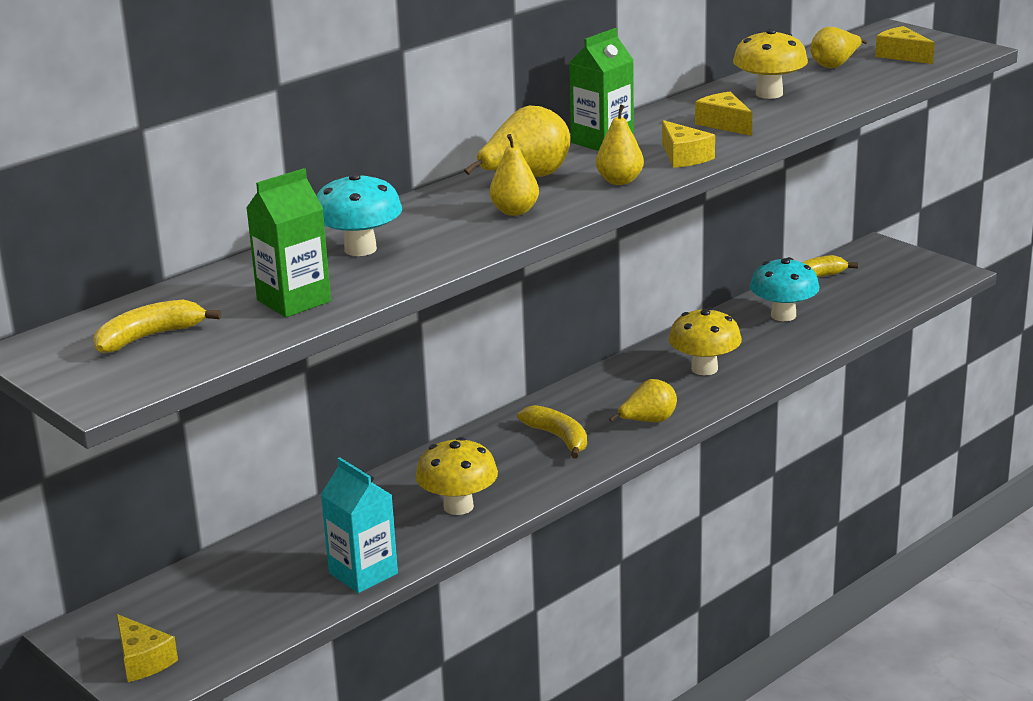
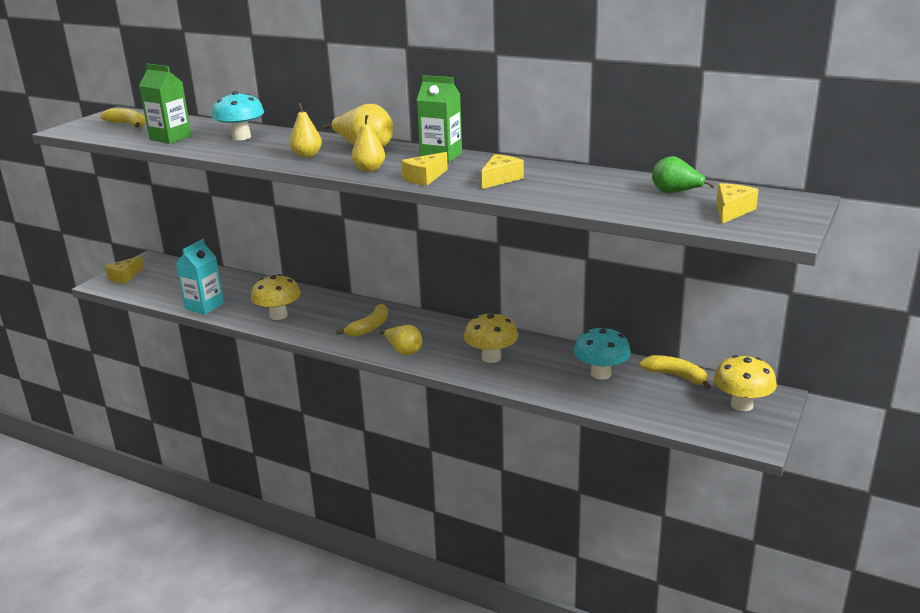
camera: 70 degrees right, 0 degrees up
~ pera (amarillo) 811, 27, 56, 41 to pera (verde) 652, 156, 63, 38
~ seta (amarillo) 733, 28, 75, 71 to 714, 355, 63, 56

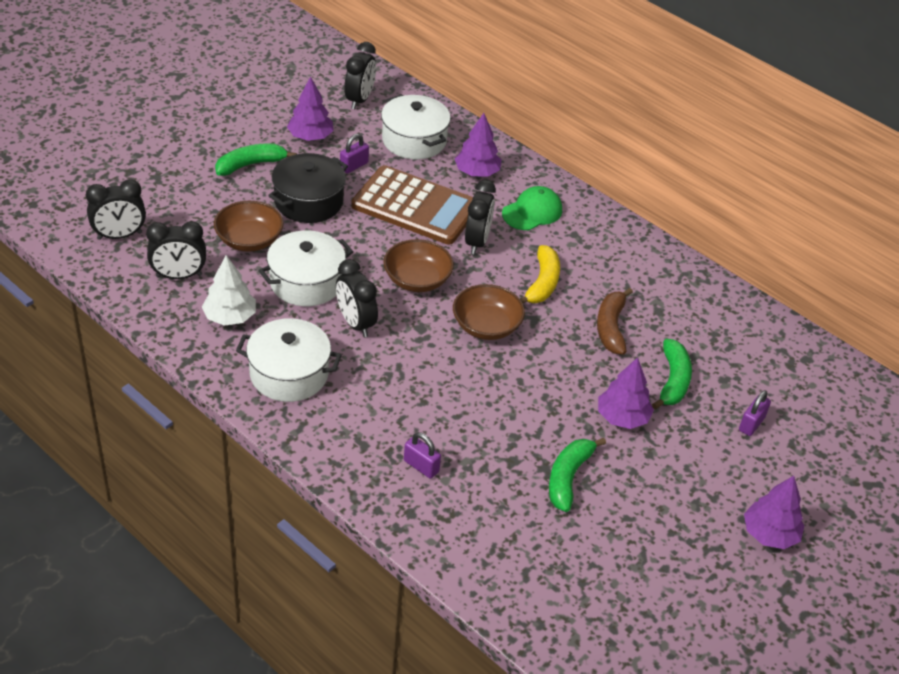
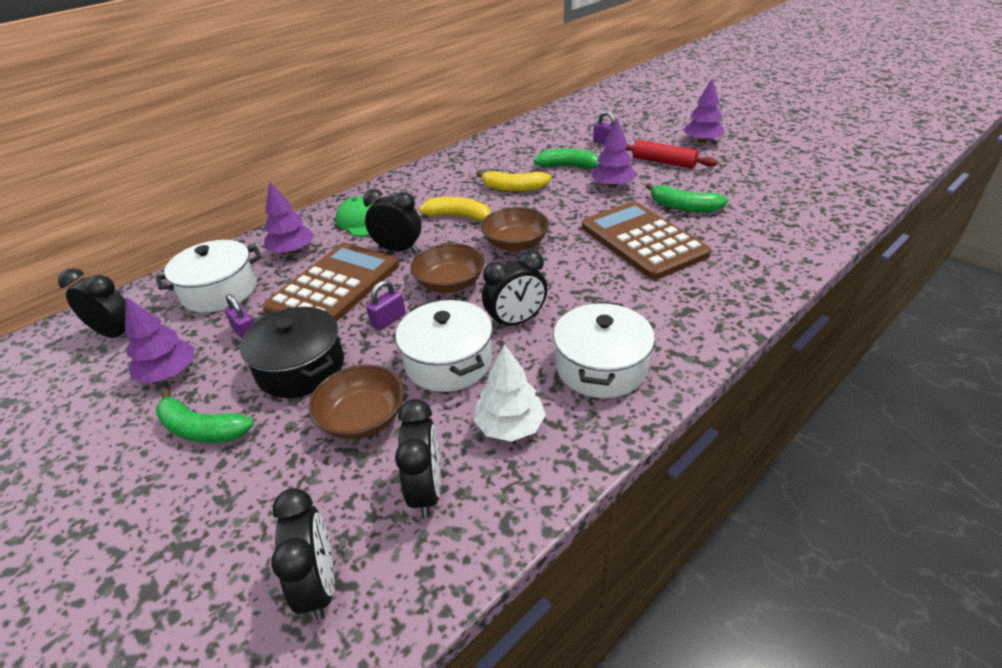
camera: 80 degrees left, 5 degrees down
~ plátano (verde) 215, 143, 82, 33 = 156, 389, 98, 54 45 degrees counterclockwise
~ candado (morado) 404, 432, 37, 47 to 366, 280, 40, 51
~ plátano (marrón) 597, 288, 36, 67 to plátano (amarillo) 476, 171, 75, 21
+ calculadora (marrón) 582, 201, 129, 79
+ rodillo (rojo) 625, 140, 93, 28

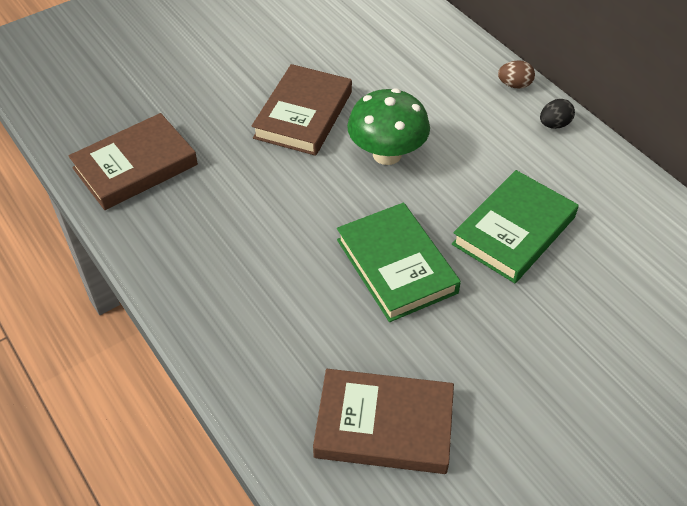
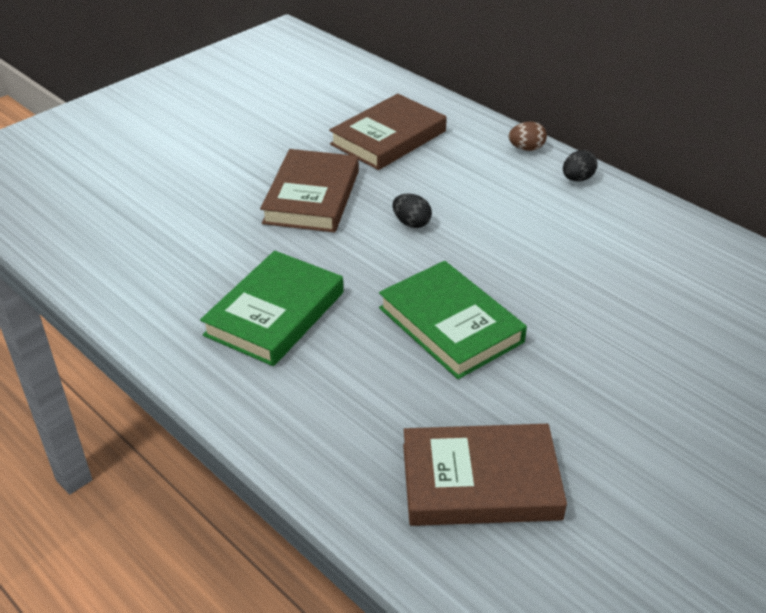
camera: 10 degrees left, 10 degrees down
~ libro (verde) 452, 170, 127, 113 to 200, 251, 143, 115
~ libro (marrón) 68, 113, 130, 97 to 329, 94, 118, 76
~ seta (verde) 347, 88, 83, 77 to huevo (negro) 392, 193, 40, 35

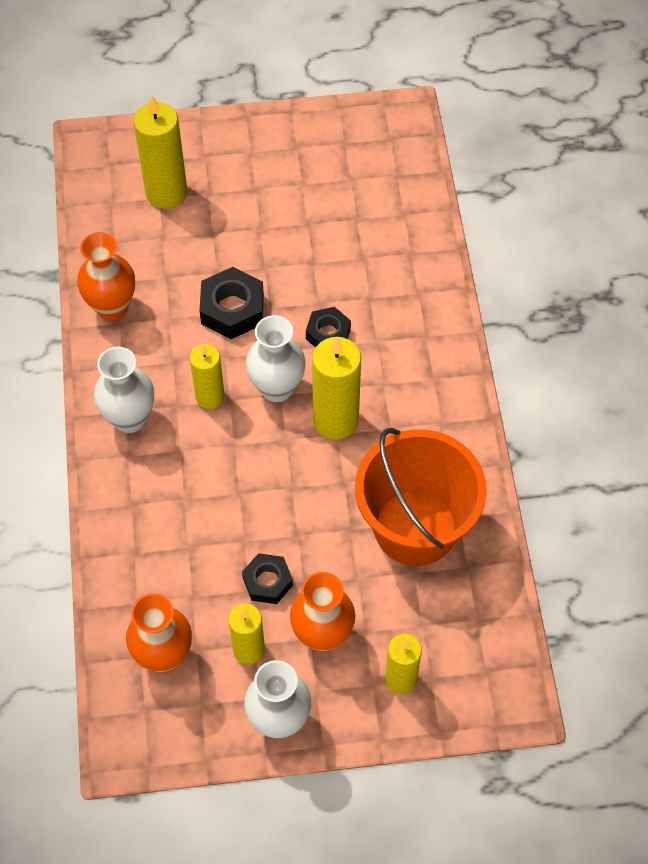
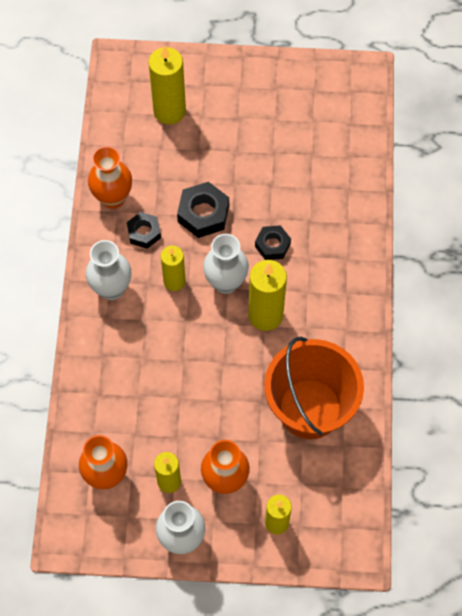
camera: 10 degrees right, 5 degrees up
~ tuerca (negro) 242, 553, 51, 51 to 127, 212, 34, 37

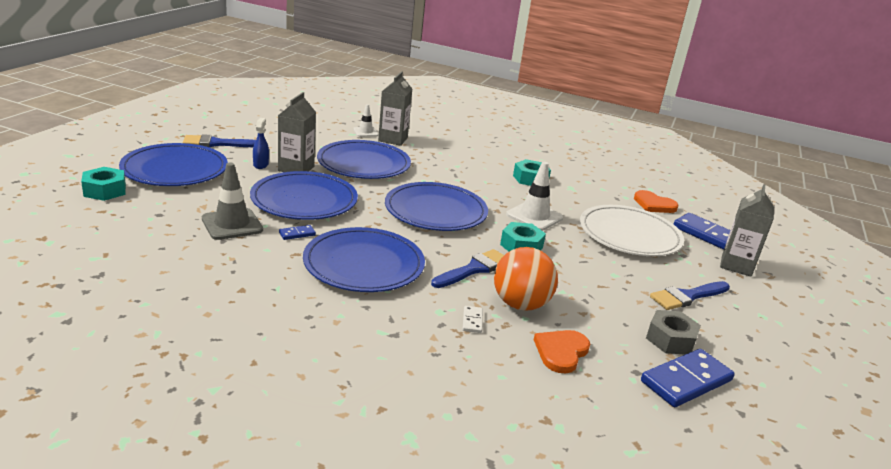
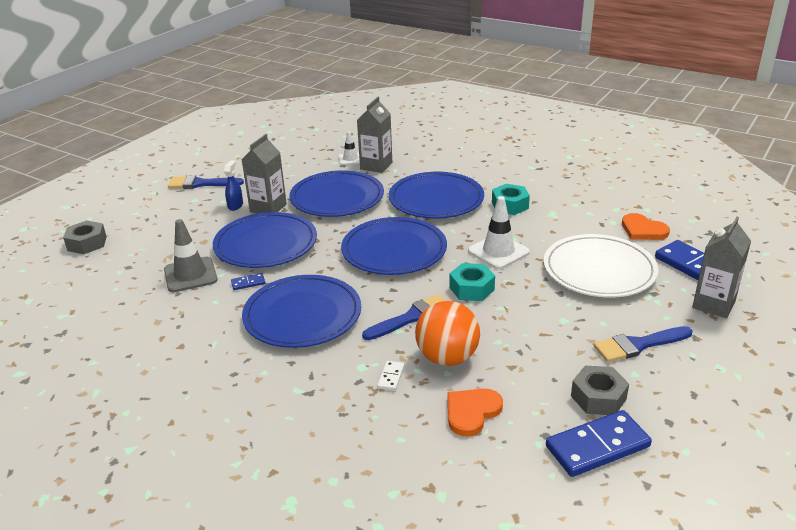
camera: 15 degrees right, 5 degrees up
~ tuerca (turquesa) 81, 167, 45, 34 to tuerca (gris) 63, 220, 44, 34
~ plato (azul) 119, 143, 109, 43 to 389, 172, 95, 47

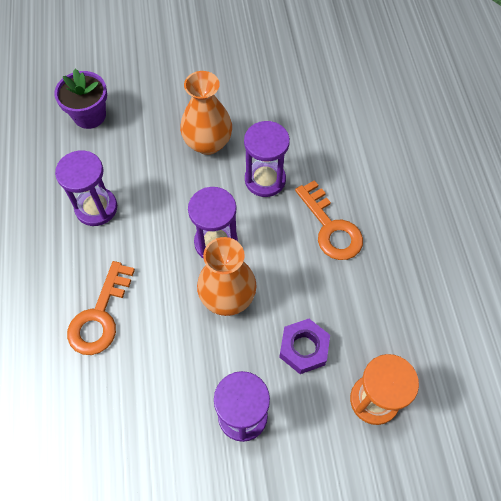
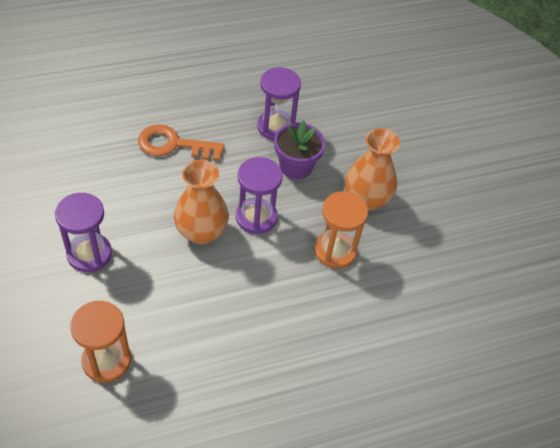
camera: 75 degrees right, 10 degrees down
~ maceta (morado) 54, 69, 53, 60 to 274, 120, 51, 59
~ reloj de arena (morado) 244, 121, 46, 76 to reloj de arena (naranja) 314, 191, 54, 78
- tuerca (morado) 279, 319, 51, 55
- llave (naranja) 295, 180, 68, 80

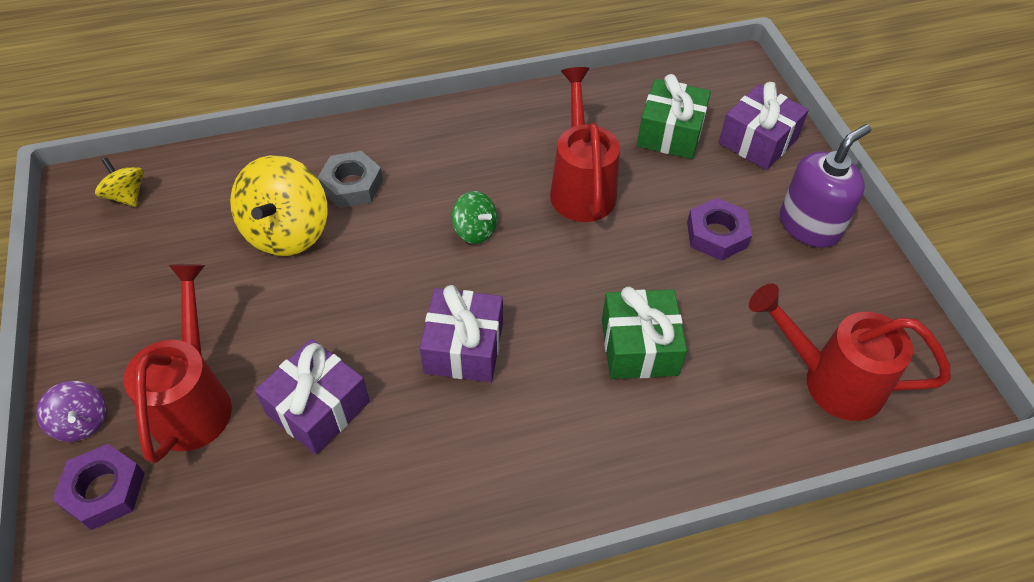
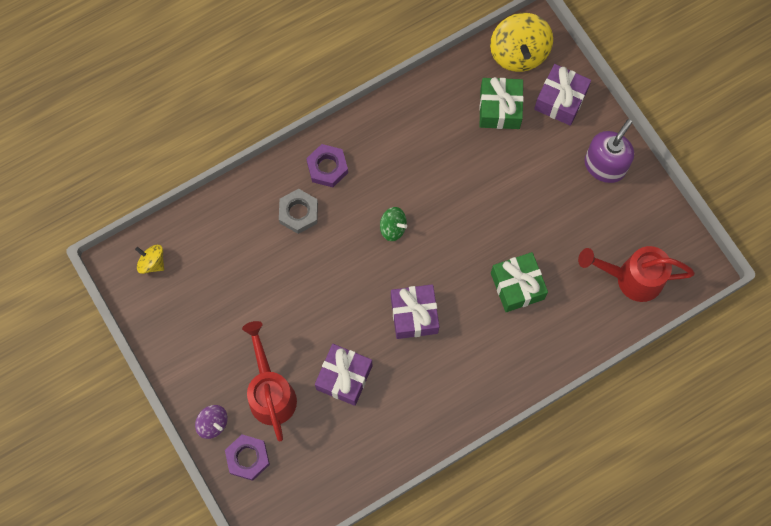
camera: 15 degrees left, 20 degrees up
~ tuerca (morado) 687, 198, 65, 63 to 306, 144, 42, 43
~ peonza (amarillo) 230, 155, 98, 101 to 490, 13, 63, 59
- regadera (rojo) 550, 67, 70, 155

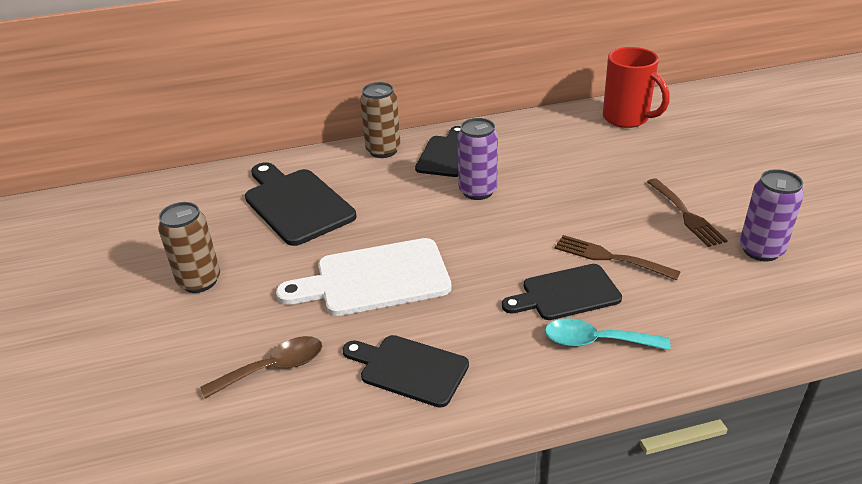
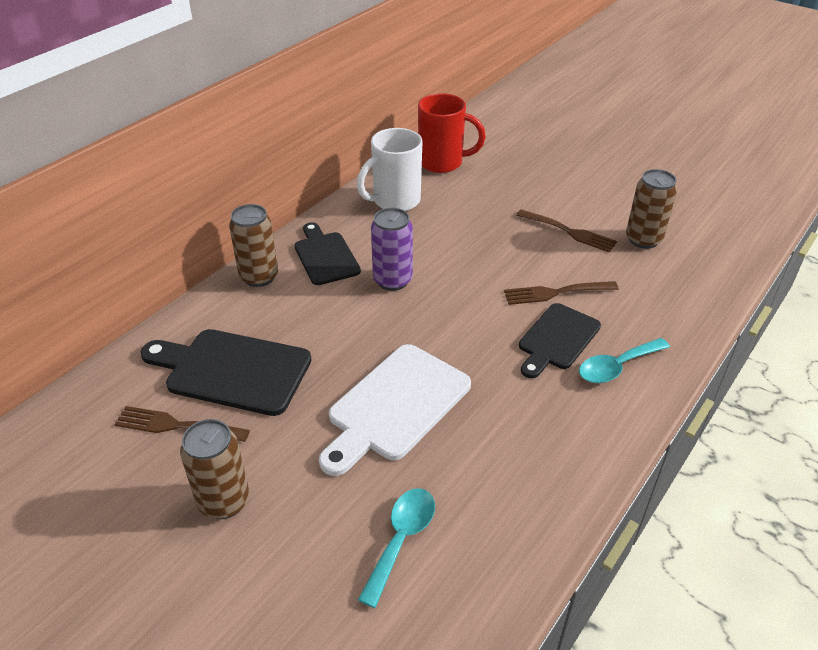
camera: 40 degrees left, 5 degrees up
+ tenedor (marrón) 114, 406, 136, 36
+ taza (blanco) 357, 128, 65, 83
~ cuchara (marrón) 200, 336, 122, 63 to cuchara (turquesa) 358, 488, 77, 120
~ lata (morado) 740, 169, 64, 92 to lata (marrón) 626, 169, 51, 80
- tabla de cortar (negro) 342, 335, 127, 73

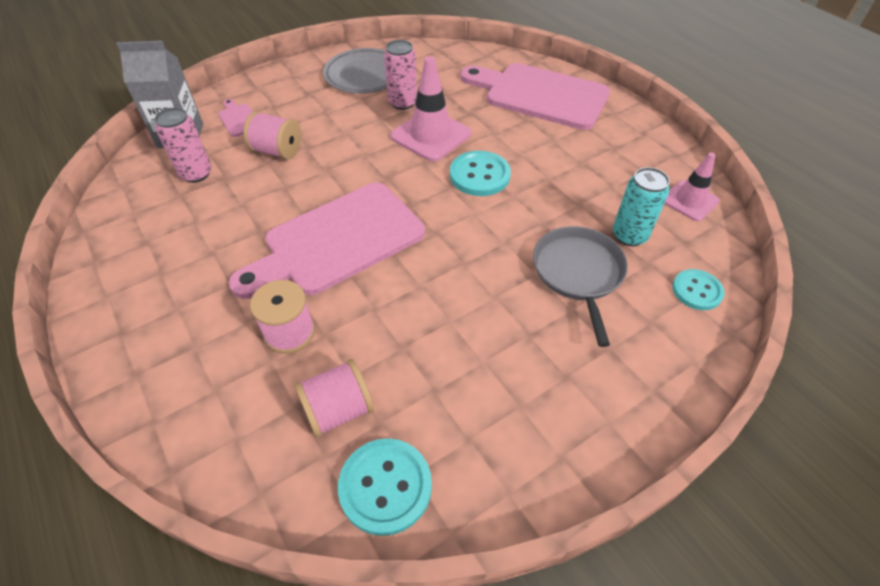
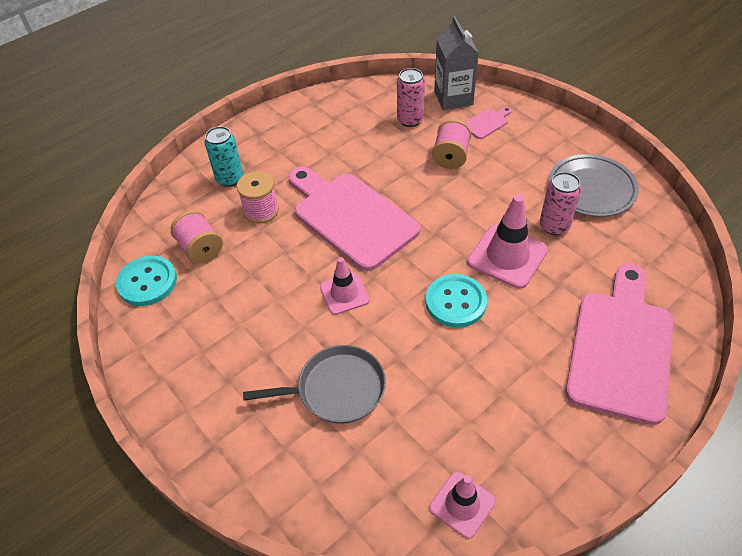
camera: 85 degrees right, 0 degrees up
~ lata (turquesa) 613, 167, 57, 79 to 205, 126, 38, 61
+ cono de tráfico (rosa) 320, 257, 50, 58
- botón (turquesa) 672, 269, 52, 41

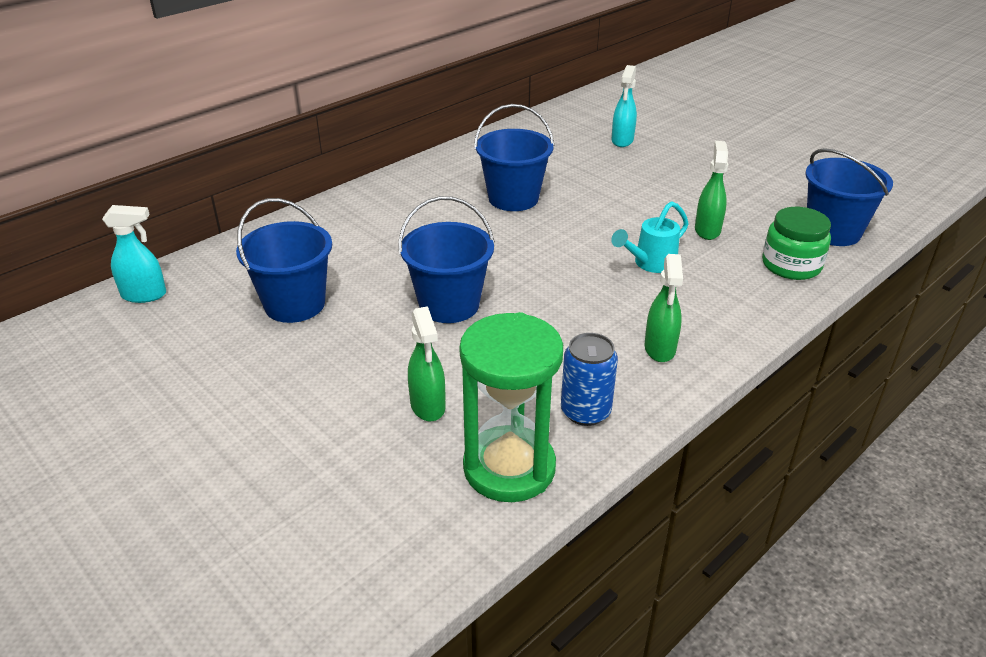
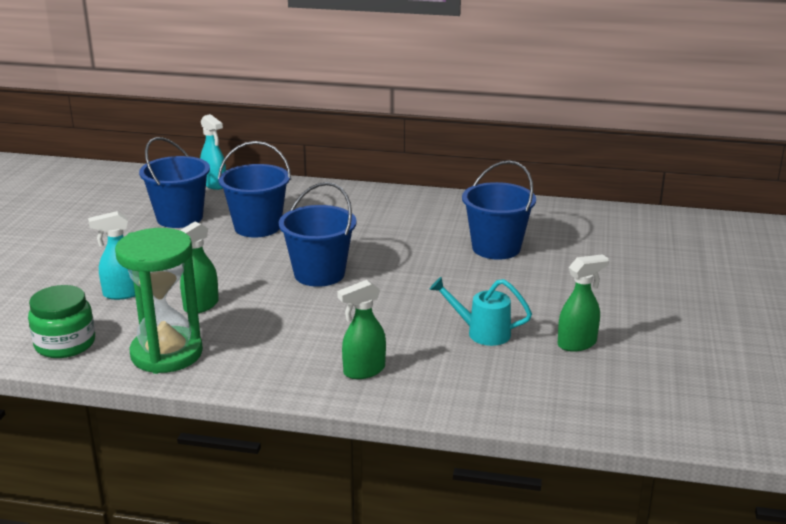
camera: 55 degrees right, 10 degrees down
~ tarro (verde) 762, 207, 69, 73 to 28, 285, 67, 73
~ pulverizador (turquesa) 612, 65, 25, 82 to 88, 211, 47, 89
~ balde (azul) 805, 148, 88, 98 to 139, 137, 71, 91
- lata (azul) 561, 333, 57, 93

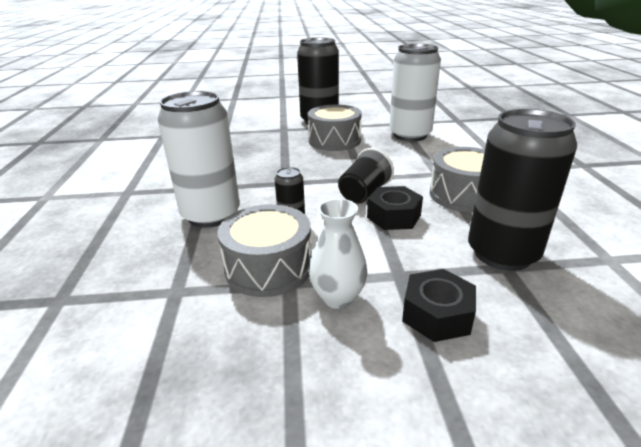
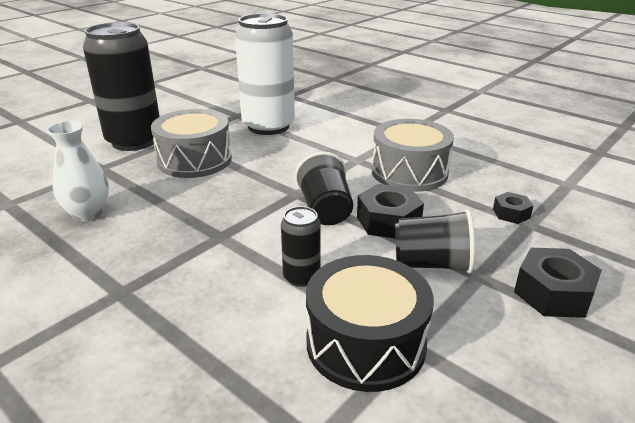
camera: 45 degrees left, 0 degrees up
~ florero (blanco) 309, 199, 59, 110 to 47, 121, 62, 101
~ tambor (gris) 217, 204, 95, 93 to tambor (negro) 306, 255, 128, 137
+ vaso (negro) 395, 209, 80, 64
~ lata (negro) 468, 109, 109, 162 to tuerca (negro) 493, 192, 40, 32
- lata (blanco) 158, 91, 82, 137

